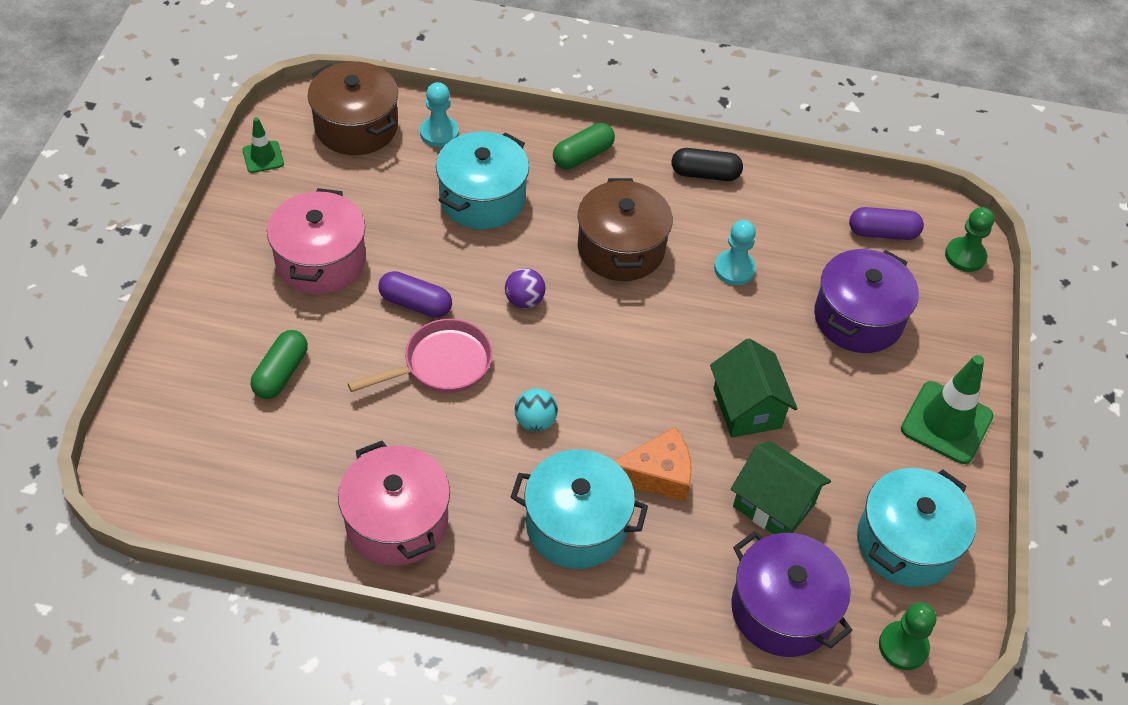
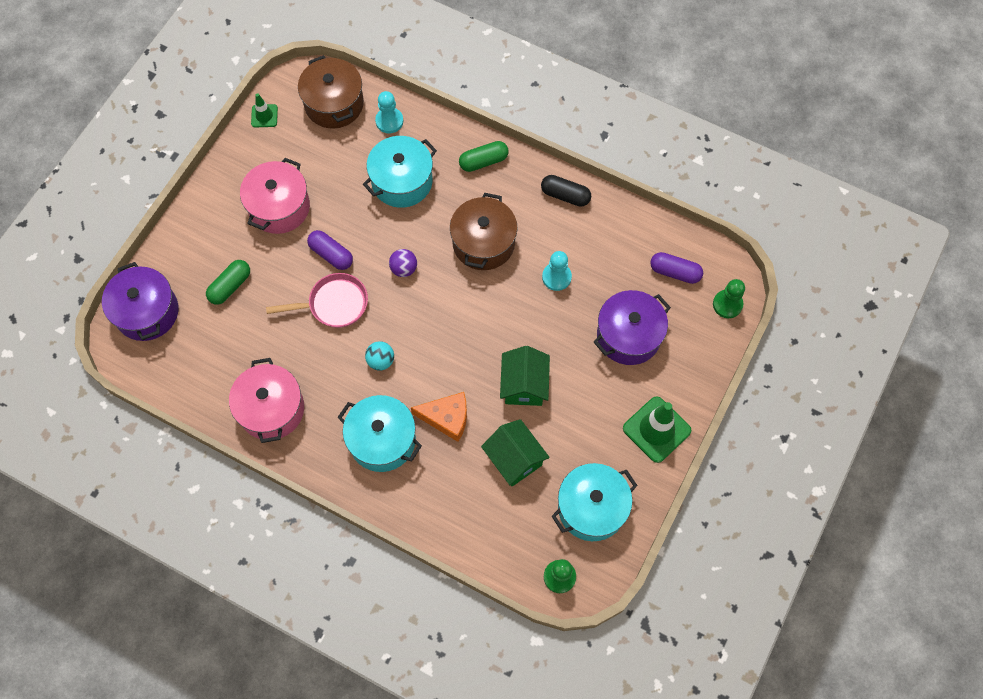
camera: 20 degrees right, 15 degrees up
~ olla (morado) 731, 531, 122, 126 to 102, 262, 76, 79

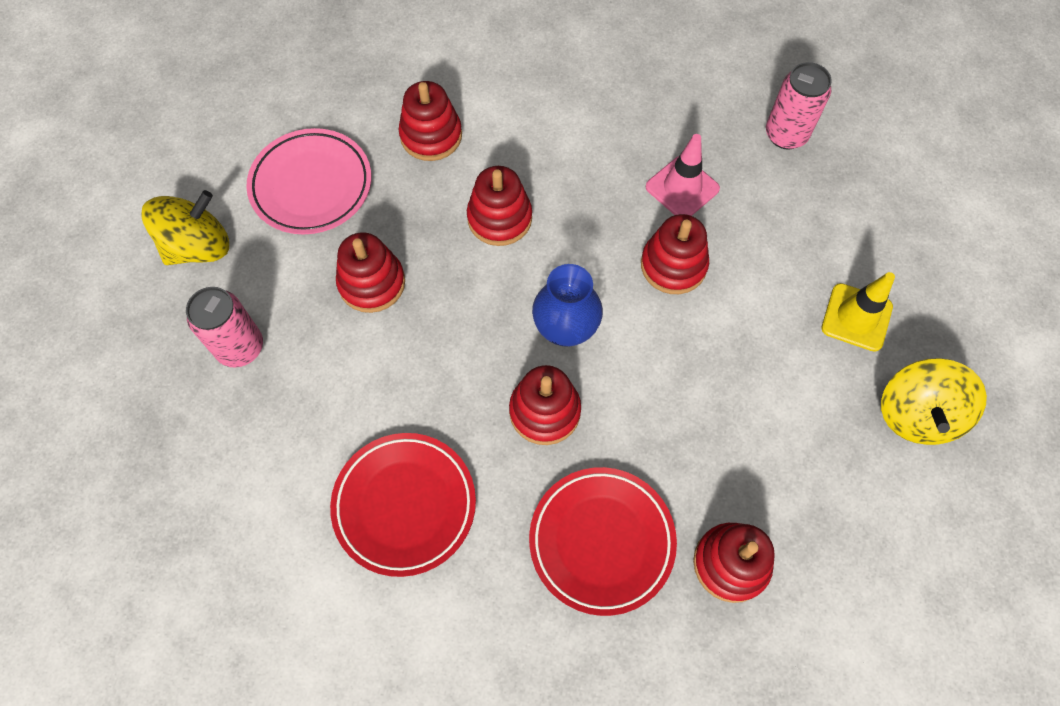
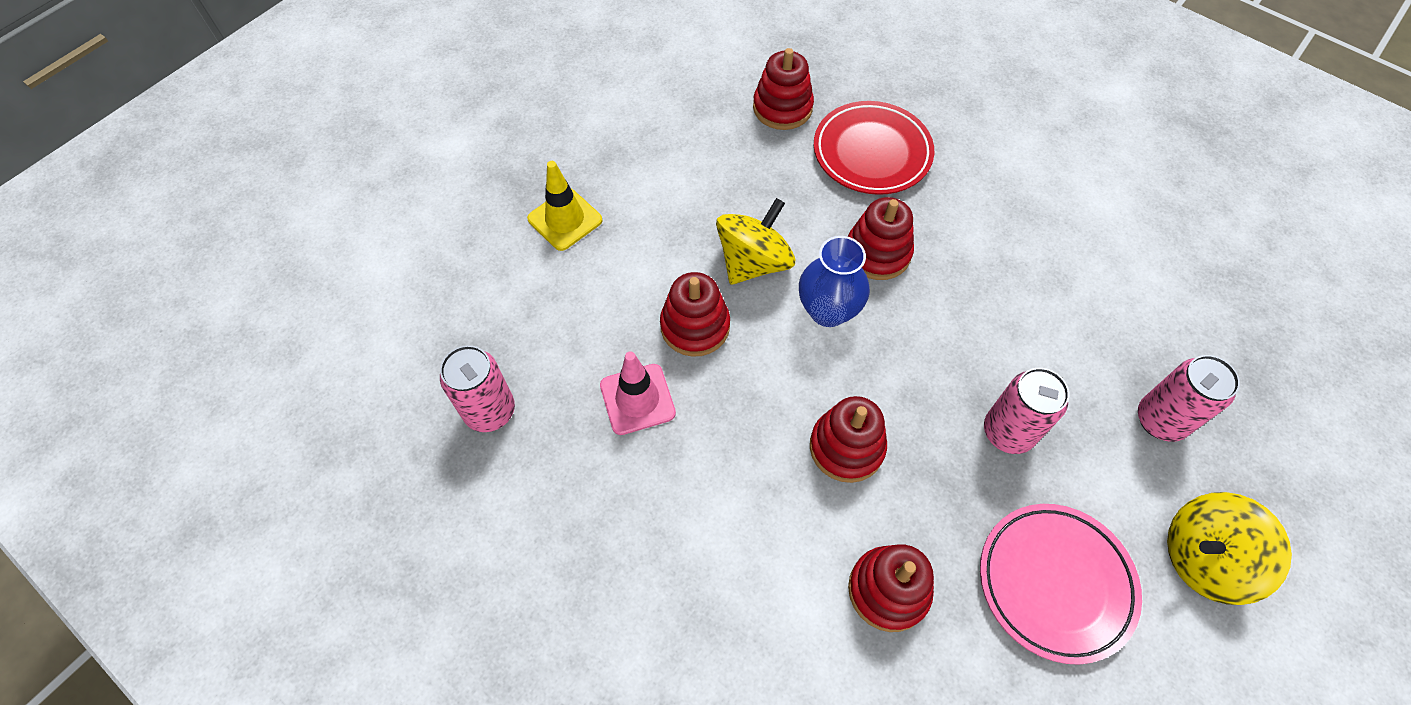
camera: 155 degrees left, 5 degrees down
~ peonza (amarillo) 881, 358, 106, 87 to 716, 198, 79, 87
~ juguete apilable (rojo) 336, 232, 69, 81 to lata (rosa) 984, 368, 85, 86
- plato (rojo) 330, 433, 146, 144

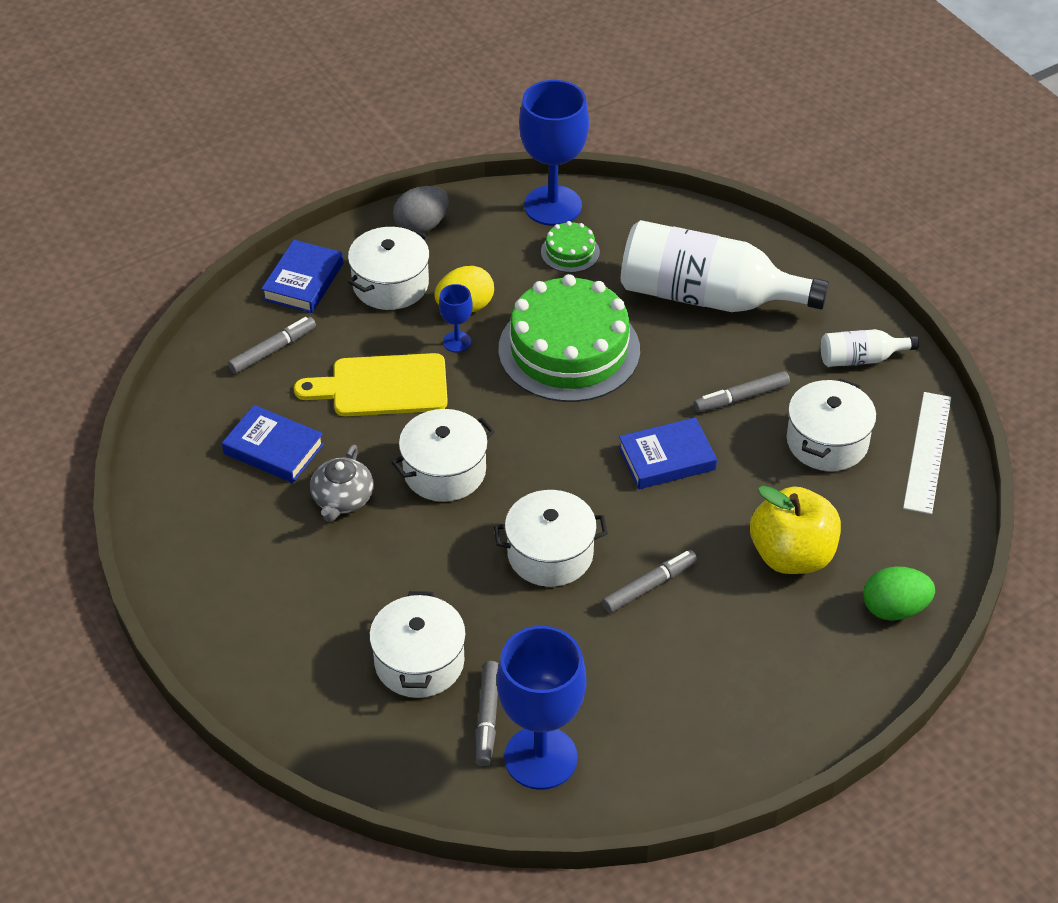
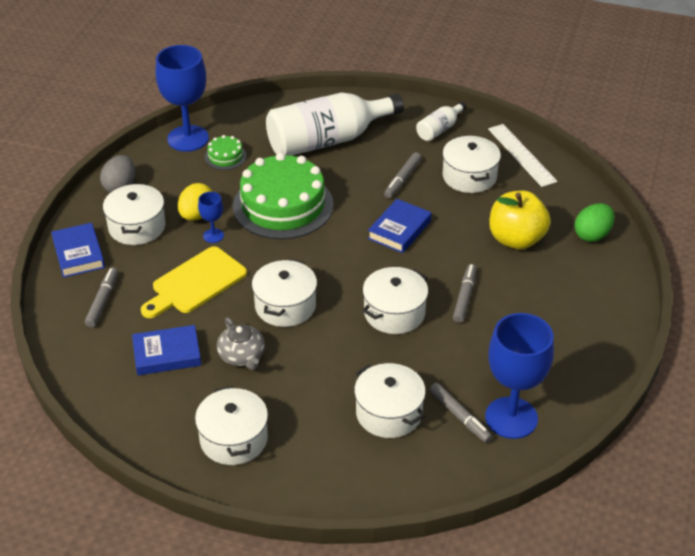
camera: 40 degrees left, 5 degrees down
+ olla (blanco) 195, 386, 73, 79

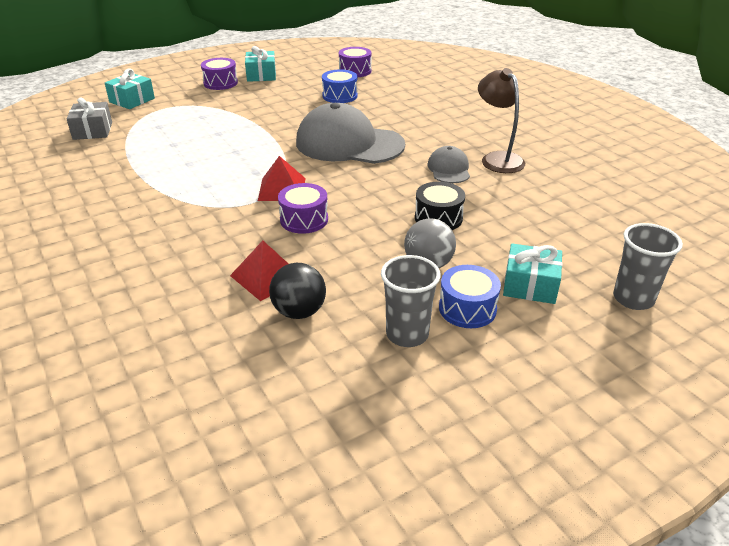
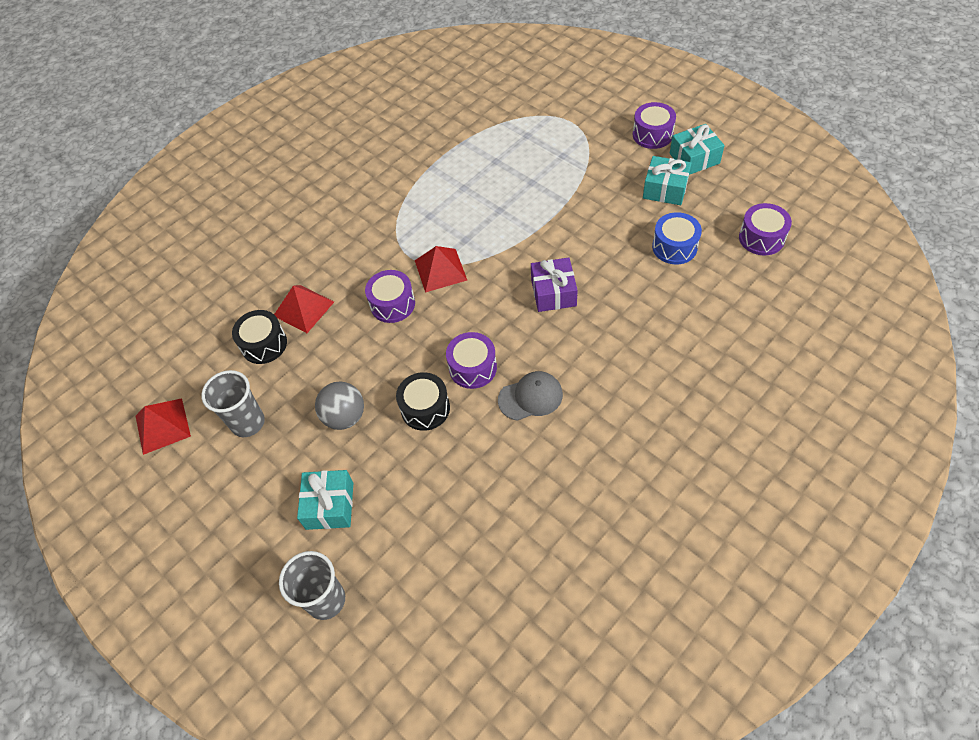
camera: 80 degrees right, 20 degrees up
+ pirámide (rojo) 136, 398, 55, 57
~ pelota (negro) 269, 263, 57, 56 to tambor (negro) 232, 310, 55, 54
+ tambor (morado) 446, 332, 51, 57
~ gorra (gris) 296, 103, 109, 61 to regalo (morado) 531, 257, 46, 55
~ regalo (turquesa) 105, 68, 50, 41 to 643, 156, 48, 49
- regalo (gris) 66, 97, 46, 43
- tambor (azul) 439, 265, 62, 63
- lámpara (marrón) 478, 68, 47, 105

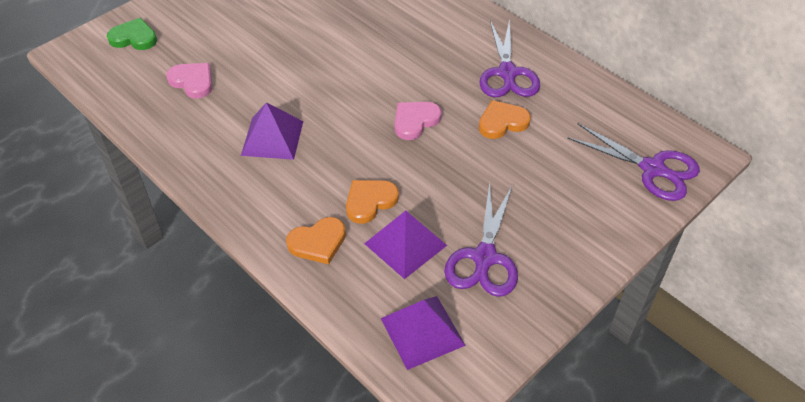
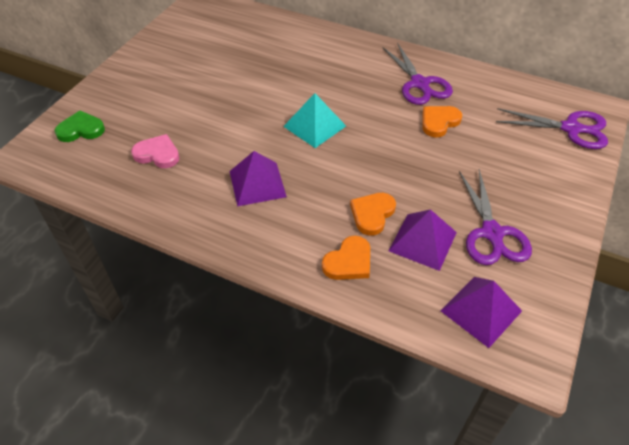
camera: 20 degrees left, 0 degrees up
+ pirámide (turquesa) 283, 93, 63, 55
- corazón (rosa) 395, 102, 47, 38

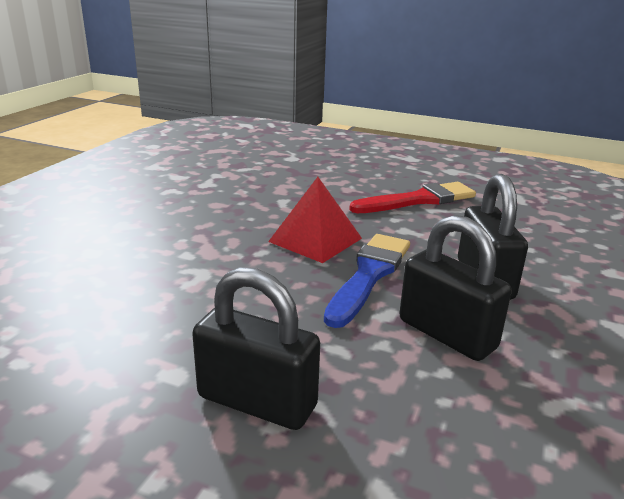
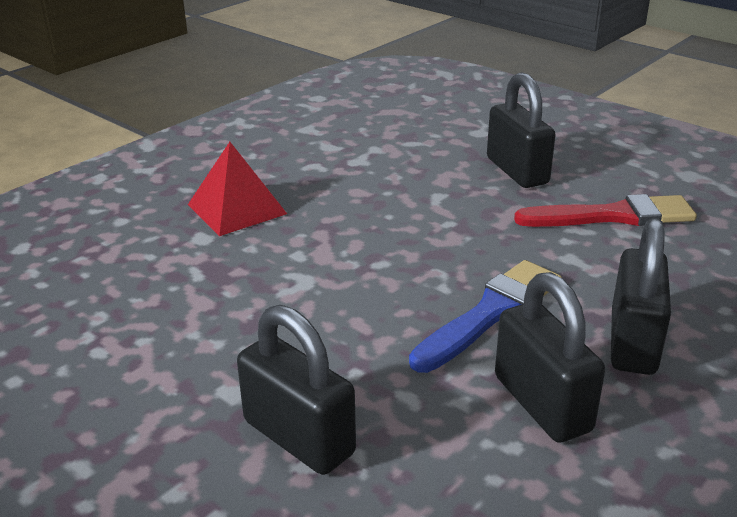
camera: 20 degrees right, 5 degrees up
~ pirámide (rojo) 268, 177, 94, 86 to 188, 142, 99, 94
+ candado (negro) 487, 72, 68, 116

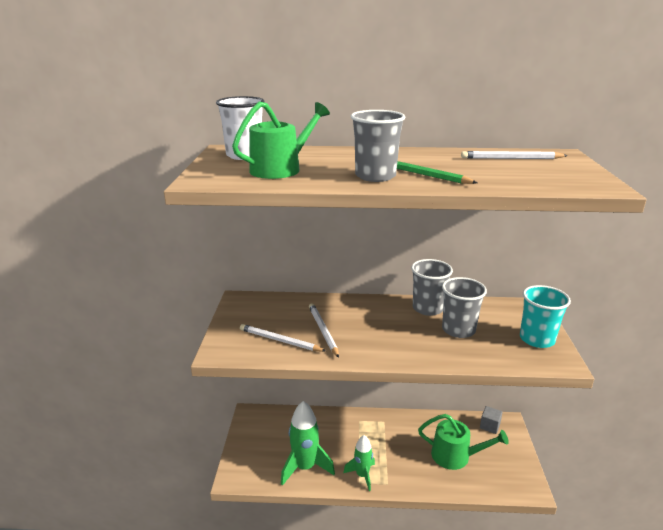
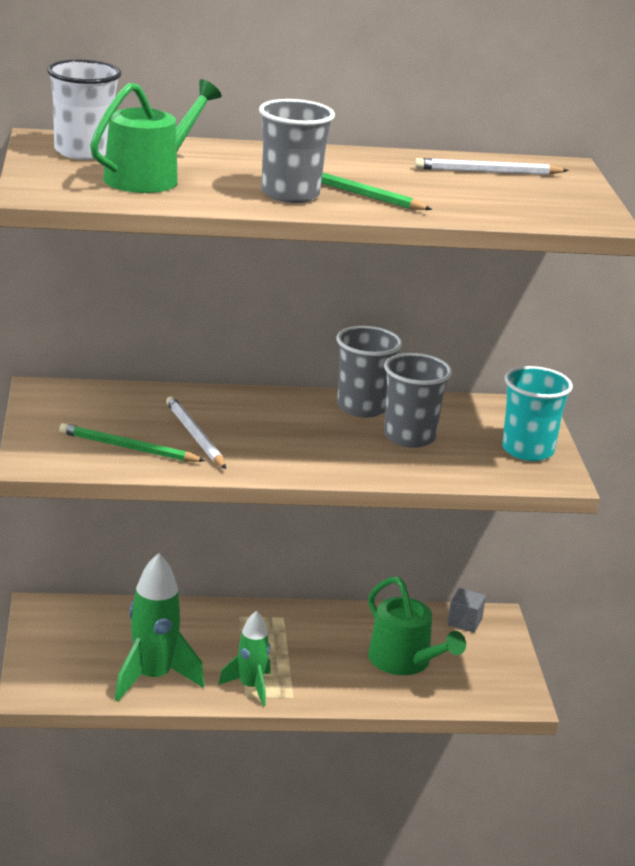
camera: 10 degrees left, 0 degrees up
~ lápiz (blanco) 240, 324, 86, 28 to lápiz (verde) 59, 423, 147, 39
~ regadera (verde) 418, 414, 91, 56 = 368, 577, 98, 98 45 degrees clockwise

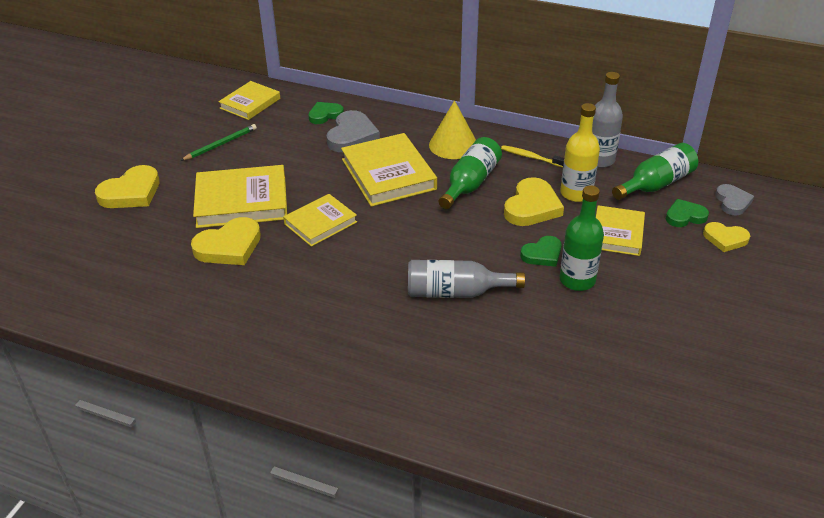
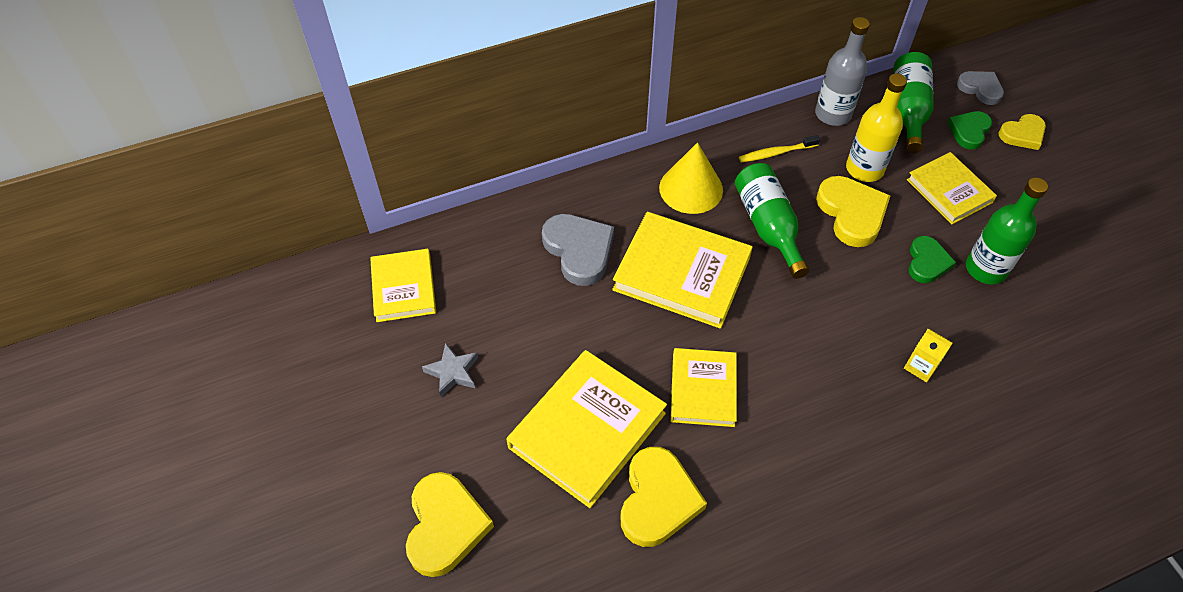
camera: 45 degrees left, 15 degrees up
~ lápiz (verde) 180, 124, 77, 37 to estrella (gris) 422, 343, 56, 54
~ botella (gris) 408, 260, 117, 38 to cartón de leche (amarillo) 904, 329, 49, 53
- corazón (verde) 308, 102, 36, 22

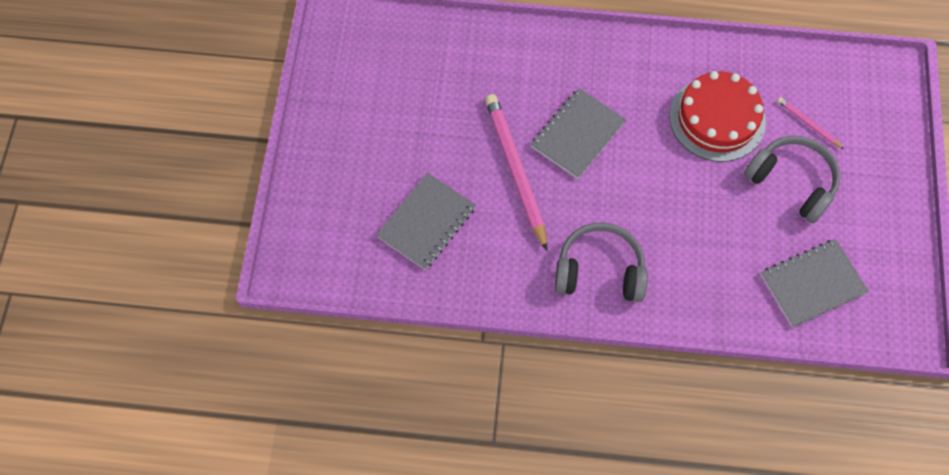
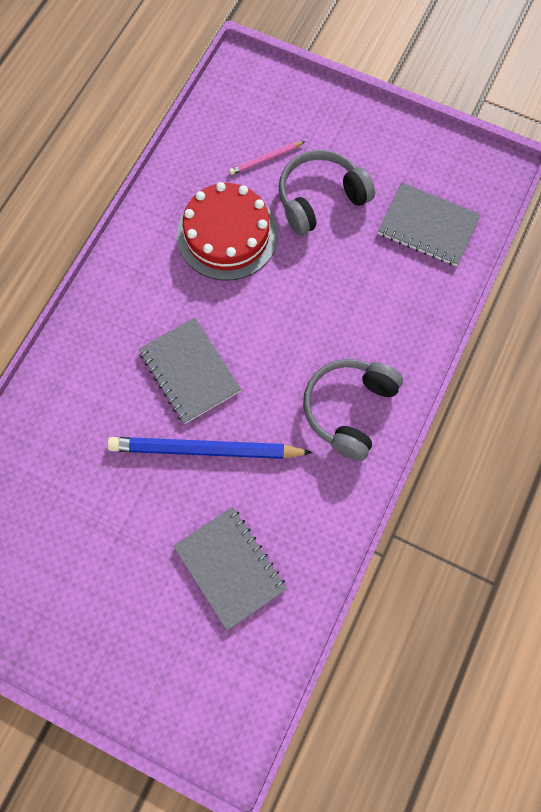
camera: 70 degrees left, 5 degrees up
~ lápiz (rosa) 485, 94, 62, 157 to lápiz (azul) 107, 437, 206, 22
~ cuaderno (gris) 761, 239, 108, 88 = 378, 183, 103, 83 60 degrees counterclockwise

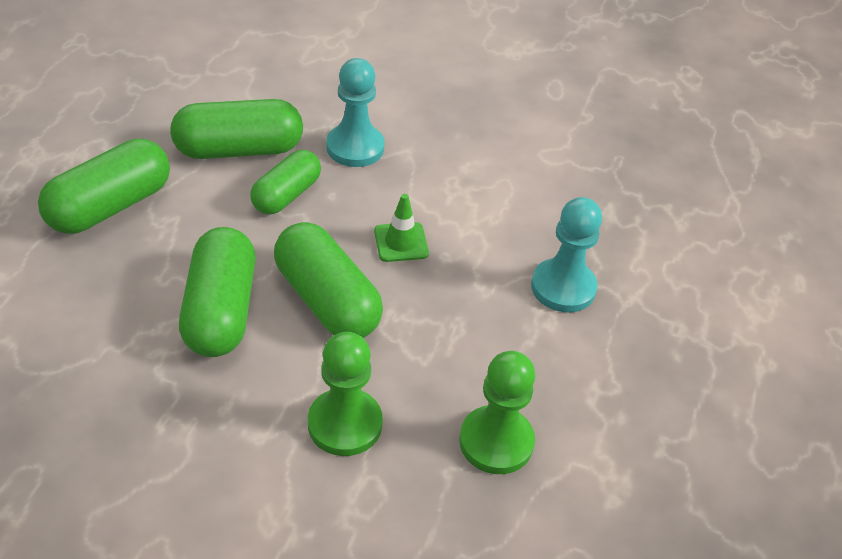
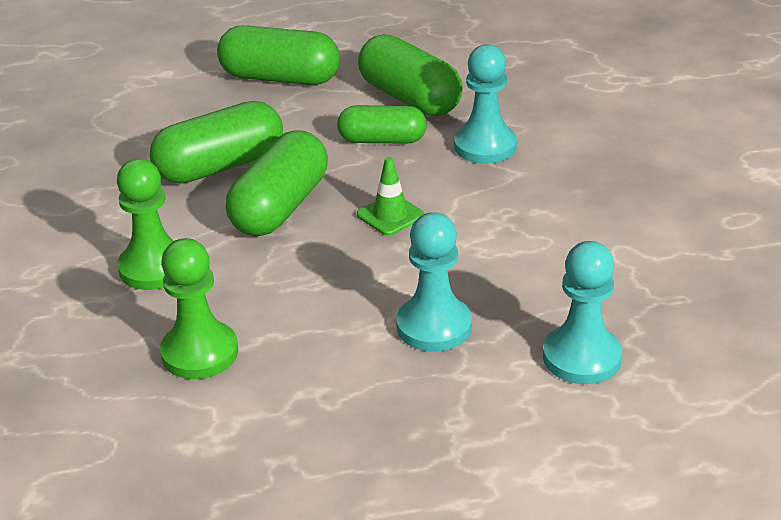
camera: 65 degrees right, 10 degrees down
+ peón (turquesa) 543, 241, 79, 143

